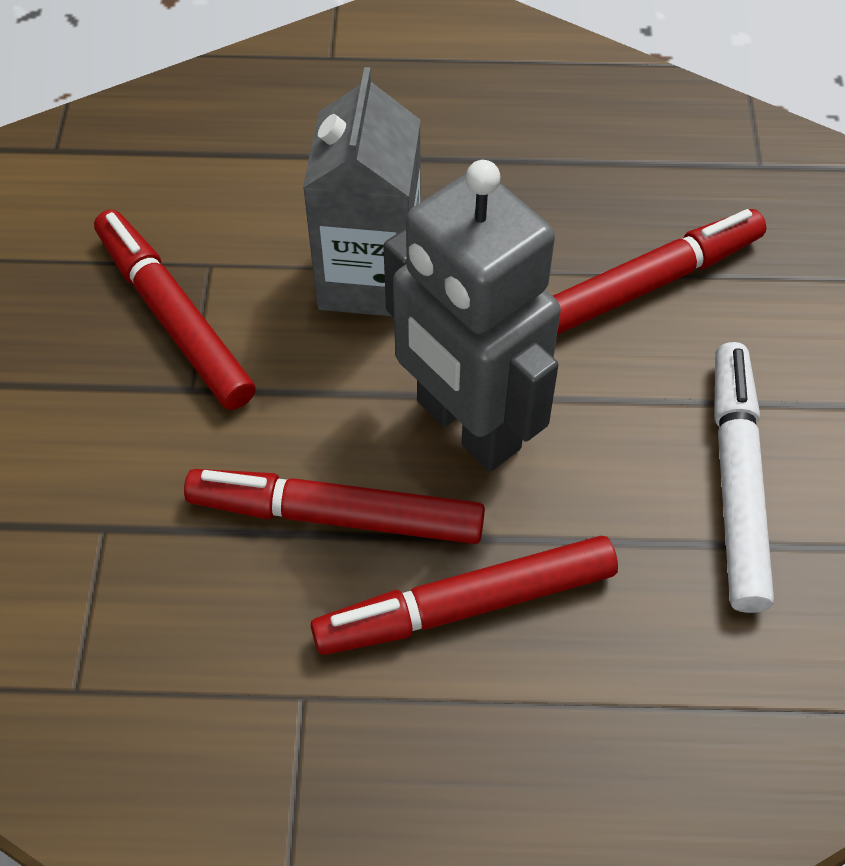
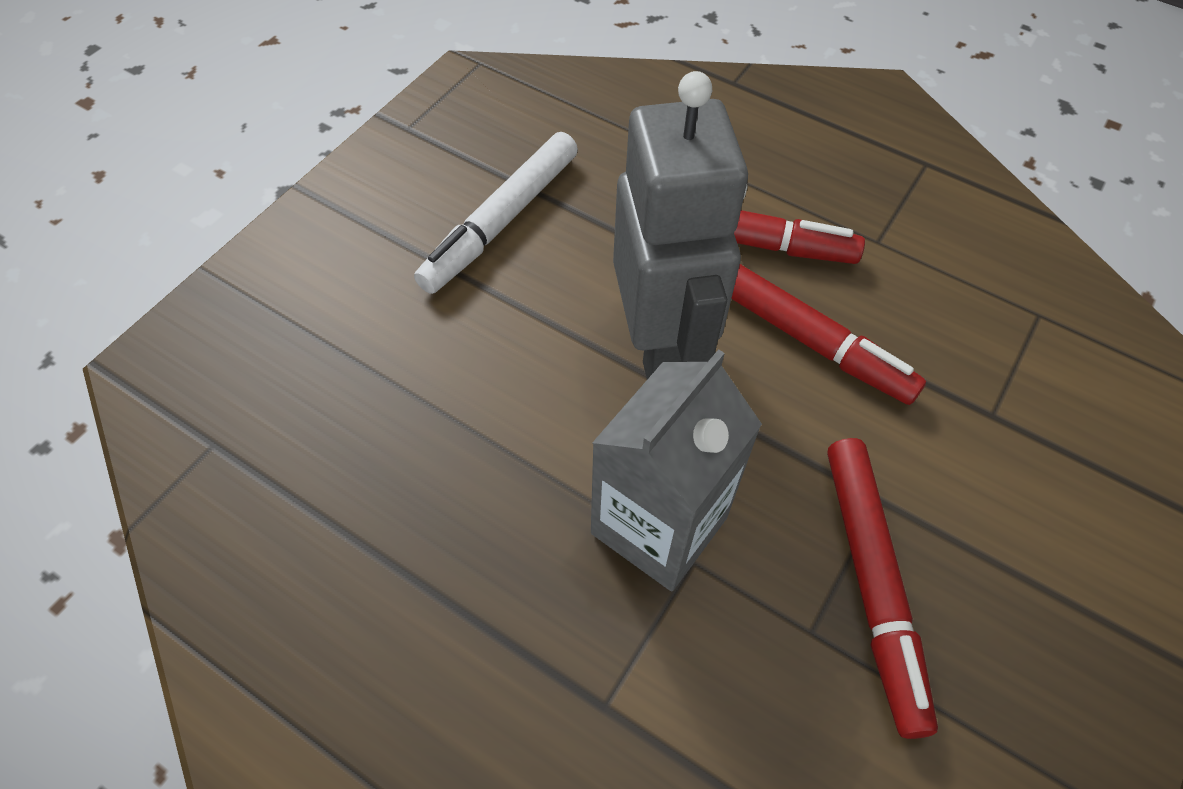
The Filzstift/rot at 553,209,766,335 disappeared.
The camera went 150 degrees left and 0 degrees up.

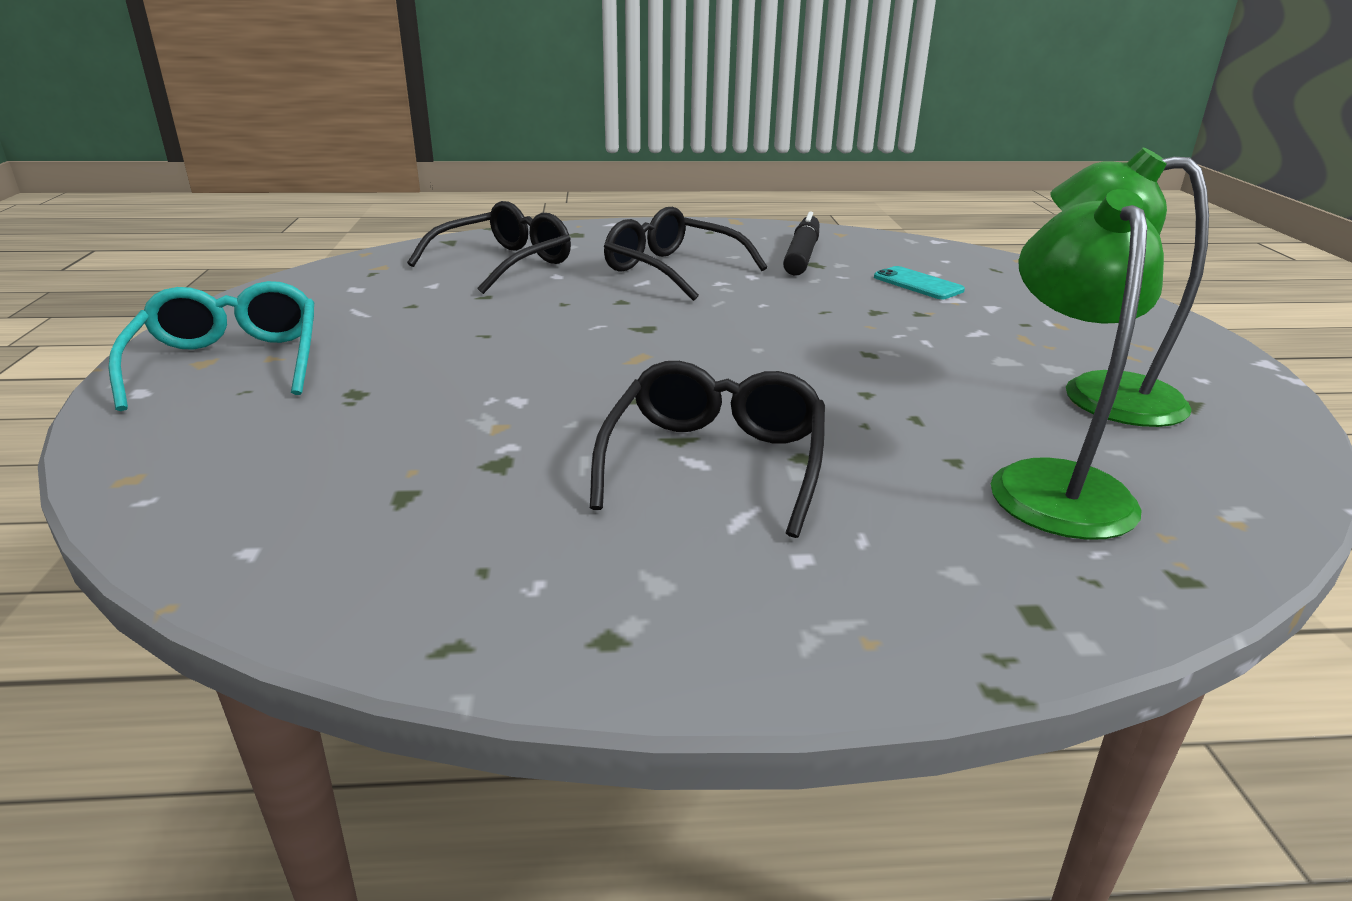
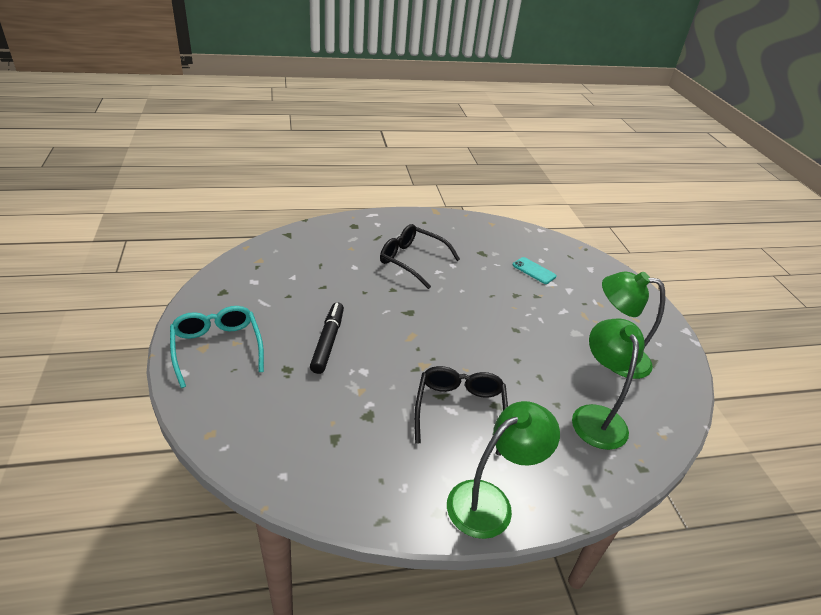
The Brille/schwarz at 407,201,571,294 disappeared.
The Filzstift/schwarz moved from 783,212,820,276 to 310,302,344,374.
The Lampe/grün at 447,401,560,539 appeared.
The camera went 10 degrees left and 10 degrees up.

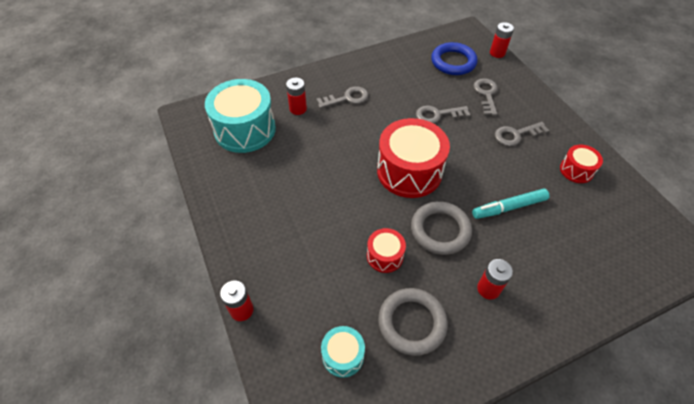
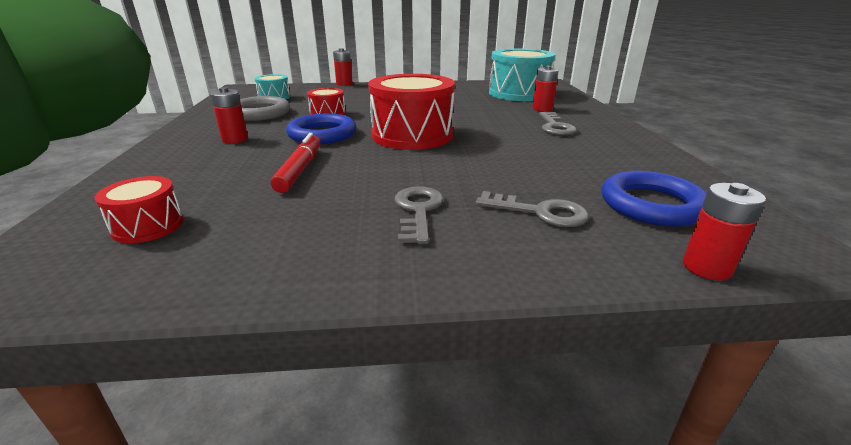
The Schlüssel/grau at 416,105,470,124 disappeared.
The Trommel/rot moved from 560,145,603,183 to 95,176,184,243.
The Filzstift/türkis at 472,189,550,219 became the Filzstift/rot at 271,133,321,193.
The Ring/grau at 411,201,472,255 became the Ring/blau at 286,113,356,144.
The camera went 110 degrees right and 25 degrees down.

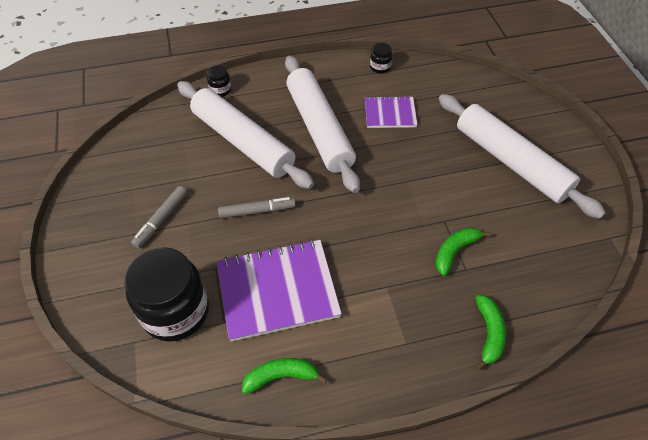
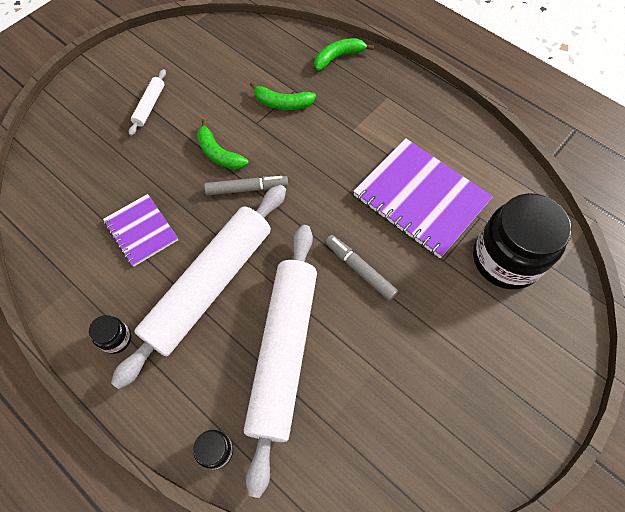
The Einmachglas/schwarz moved from 370,43,393,74 to 89,315,131,354.
The Nudelholz/weiß at 439,94,606,219 changed to 0.40 times the size.
The Filzstift/grau moved from 131,186,187,248 to 204,176,288,196.
The Banane/grün moved from 242,358,327,394 to 197,119,249,170.
The camera went 125 degrees left and 10 degrees up.

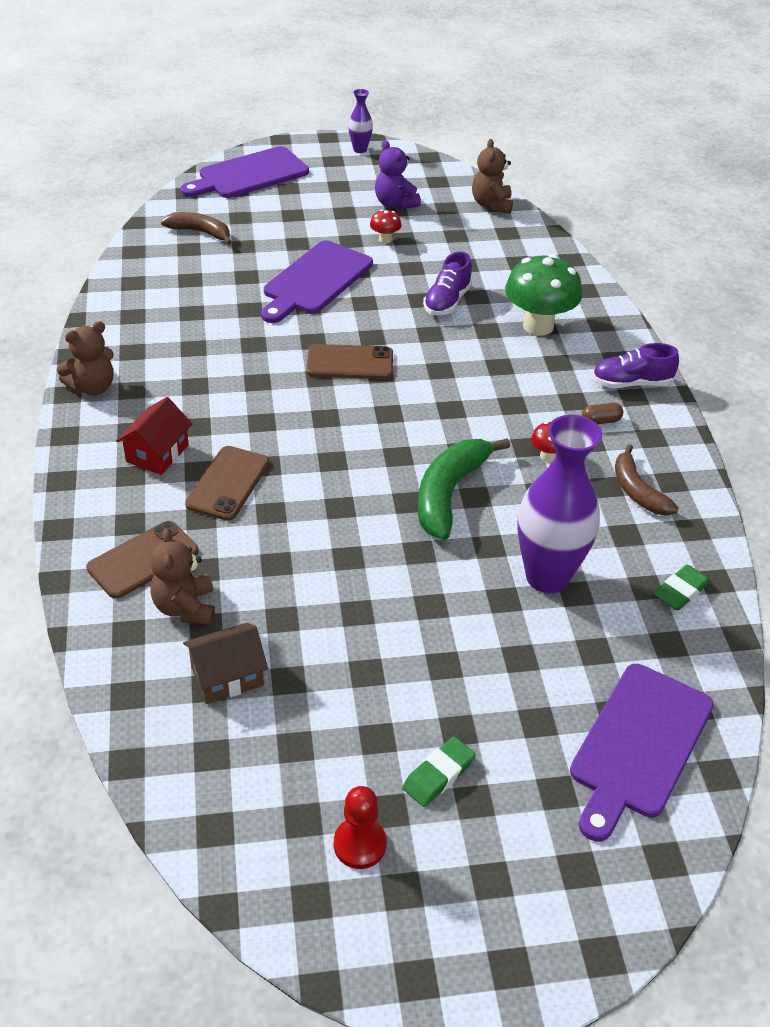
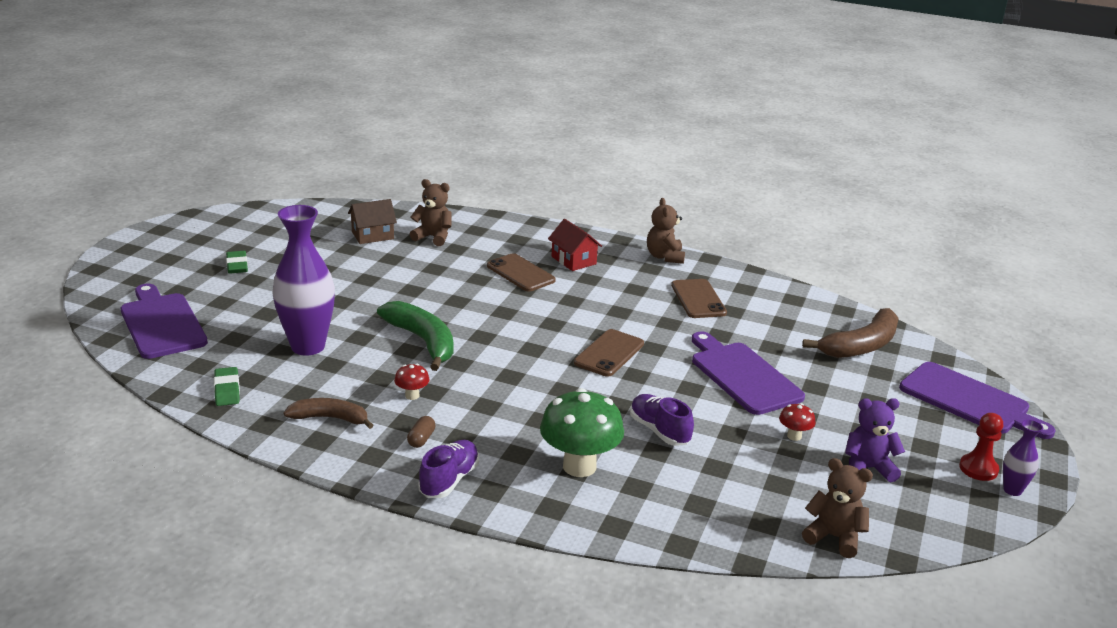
The Schneidebrett/lila at 181,146,309,198 turned 135 degrees clockwise.
The Banane/braun at 161,212,232,245 changed to 1.54 times the size.
The Handy/braun moved from 86,521,199,599 to 671,279,727,318.
The Haus/braun at 183,623,268,704 turned 60 degrees clockwise.
The Bauer/rot moved from 334,786,387,869 to 959,413,1003,481.
The camera went 120 degrees right and 15 degrees down.

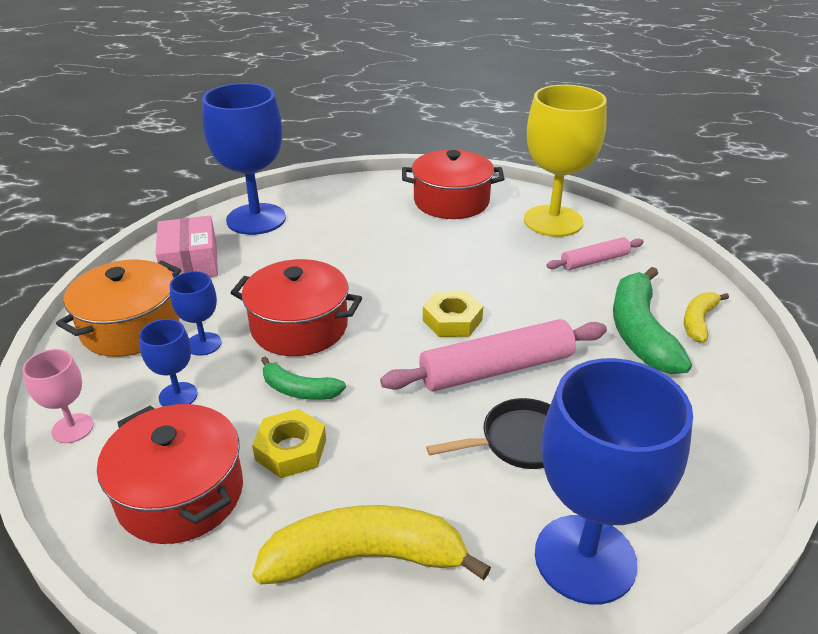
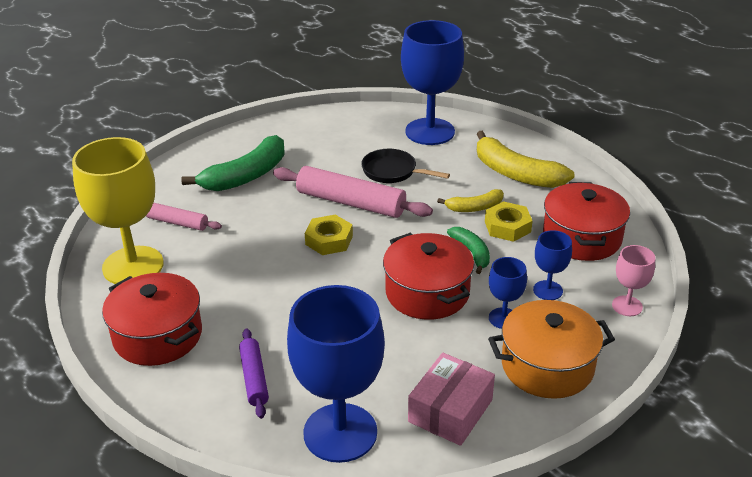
The Banane/gelb moved from 684,292,729,342 to 437,189,504,212.
The Nudelholz/lila at 239,329,269,419 appeared.
The camera went 135 degrees left and 0 degrees up.

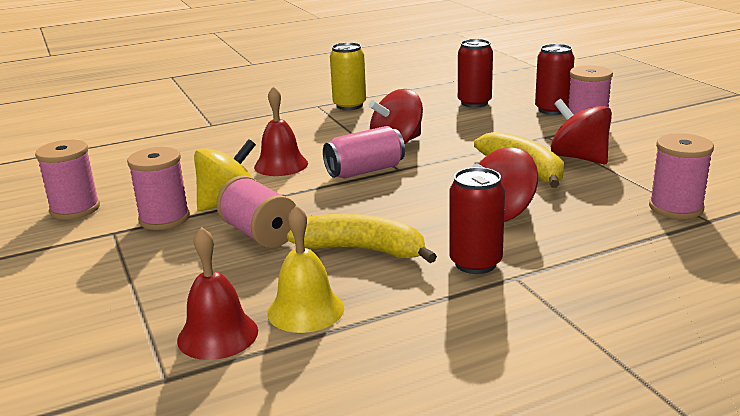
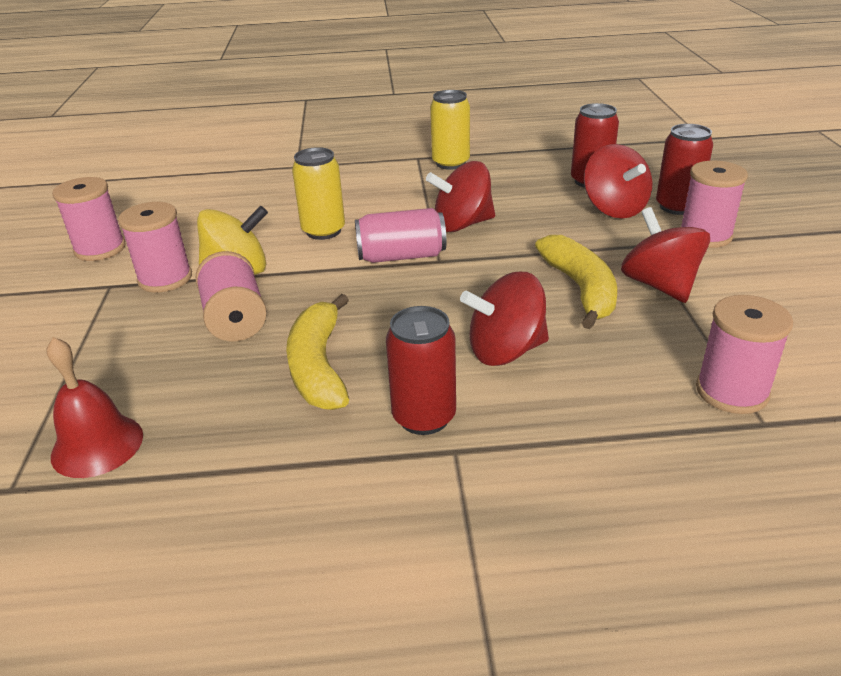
The Glocke/rot at 254,86,308,176 was replaced by the Dose/gelb at 292,147,345,240.
The Glocke/gelb at 267,205,344,333 disappeared.
The Banane/gelb at 287,214,437,263 turned 135 degrees counterclockwise.
The Kreisel/rot at 584,144,652,219 appeared.
The camera went 20 degrees right and 10 degrees up.

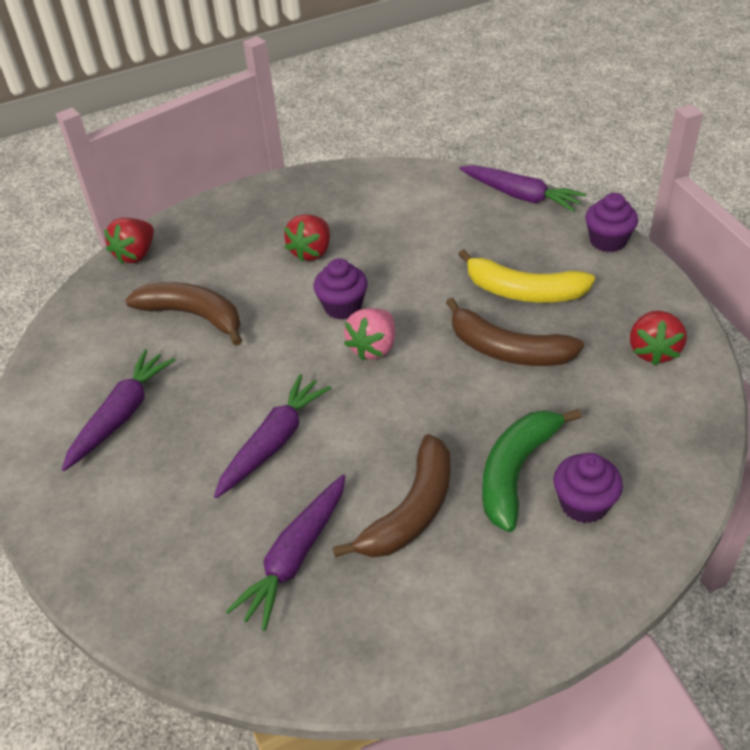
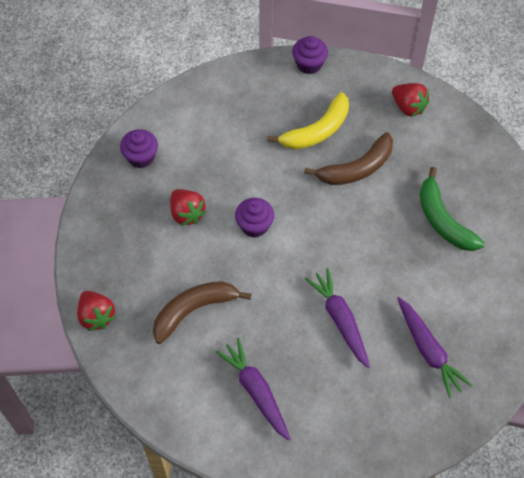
The Karotte/lila at 459,165,586,212 disappeared.
The Erdbeere/rosa at 344,308,395,361 disappeared.
The Banane/braun at 333,434,451,557 disappeared.
The Muffin/lila moved from 553,453,623,523 to 120,129,158,168.
The camera went 60 degrees left and 15 degrees up.

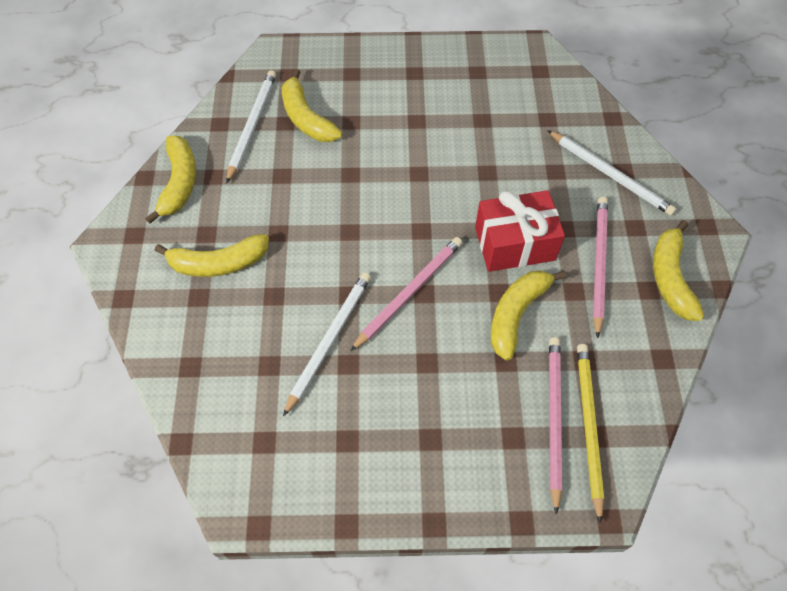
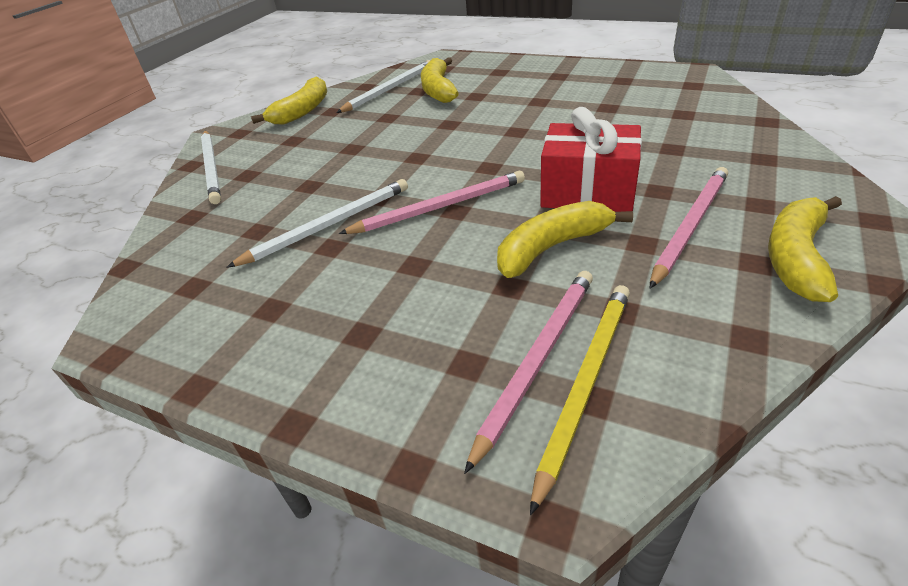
The Bleistift/weiß moved from 547,130,676,216 to 201,131,221,204.
The Banane/gelb at 155,234,269,277 disappeared.
The camera went 30 degrees right and 20 degrees down.

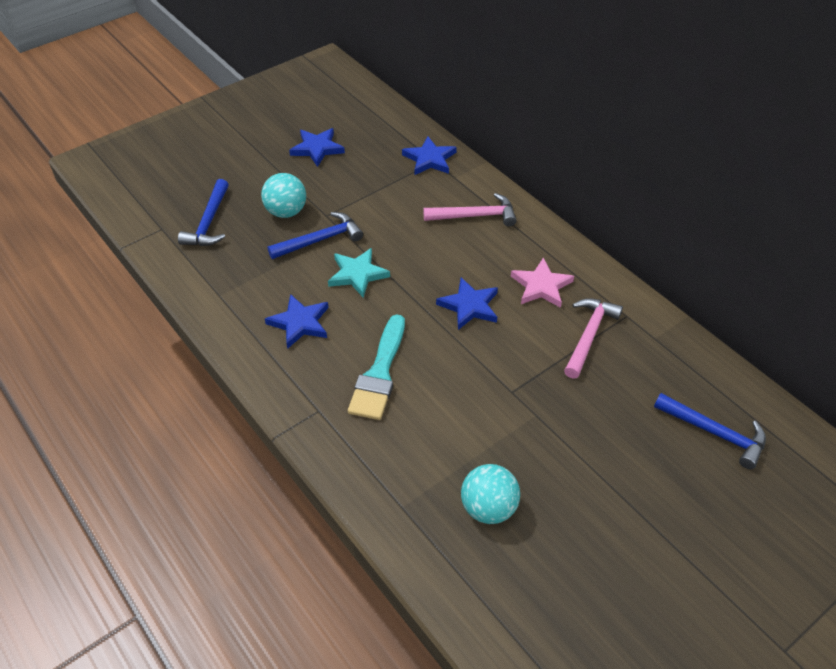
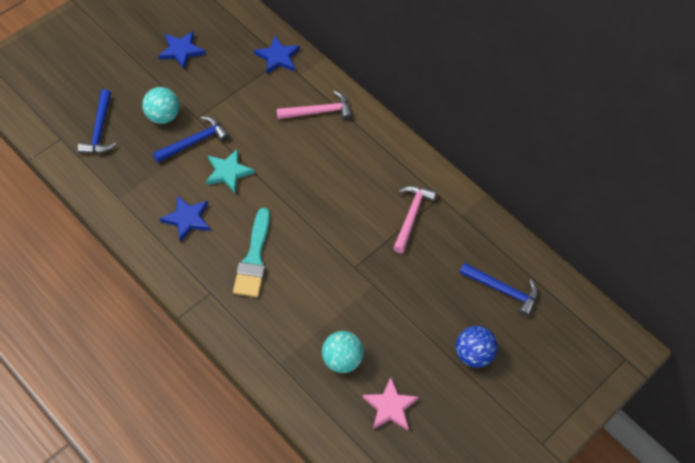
The Stern/rosa moved from 511,258,574,308 to 362,377,419,430.
The Stern/blau at 436,277,498,330 disappeared.
The Ball/blau at 456,326,498,368 appeared.
The camera went 10 degrees left and 10 degrees up.

